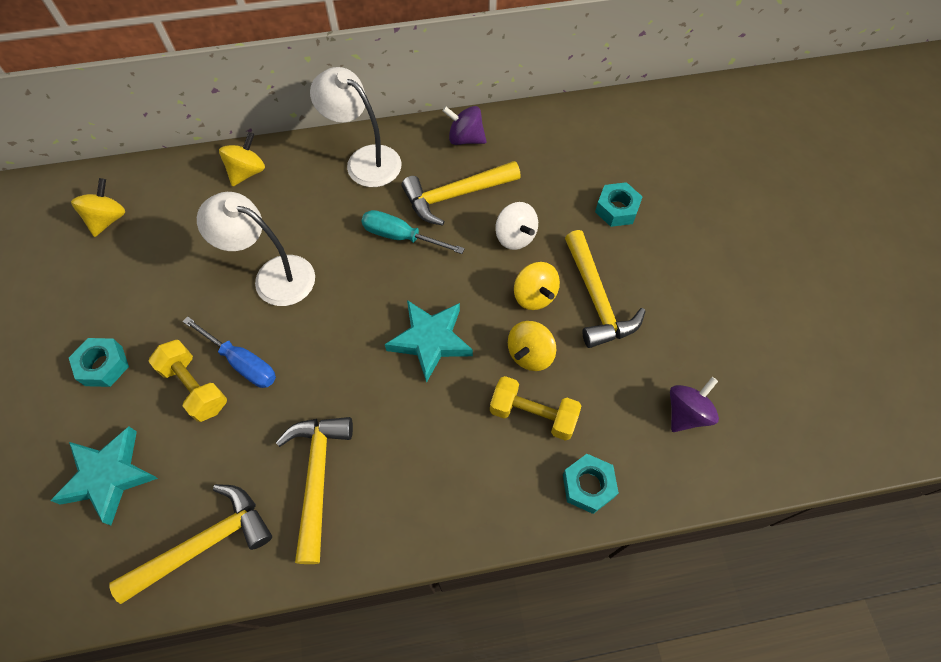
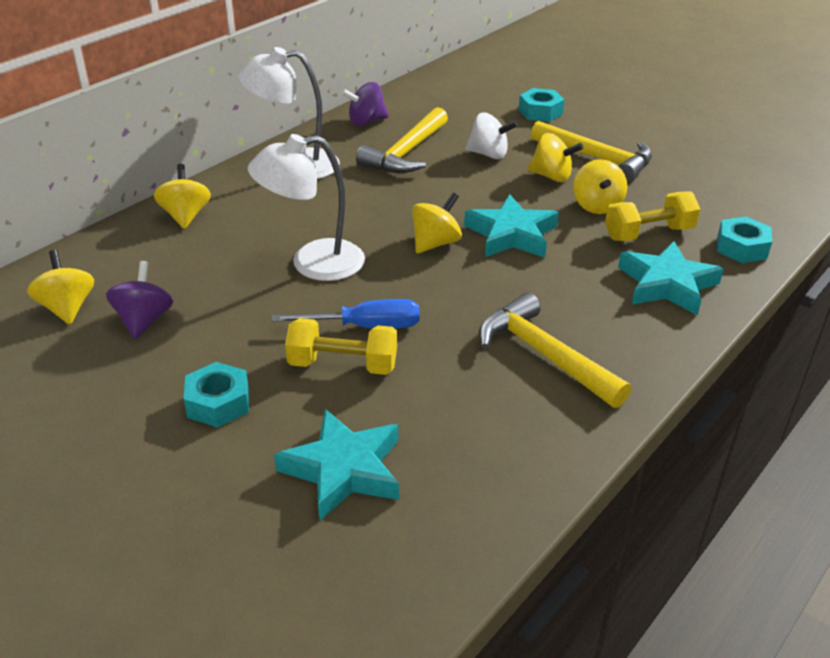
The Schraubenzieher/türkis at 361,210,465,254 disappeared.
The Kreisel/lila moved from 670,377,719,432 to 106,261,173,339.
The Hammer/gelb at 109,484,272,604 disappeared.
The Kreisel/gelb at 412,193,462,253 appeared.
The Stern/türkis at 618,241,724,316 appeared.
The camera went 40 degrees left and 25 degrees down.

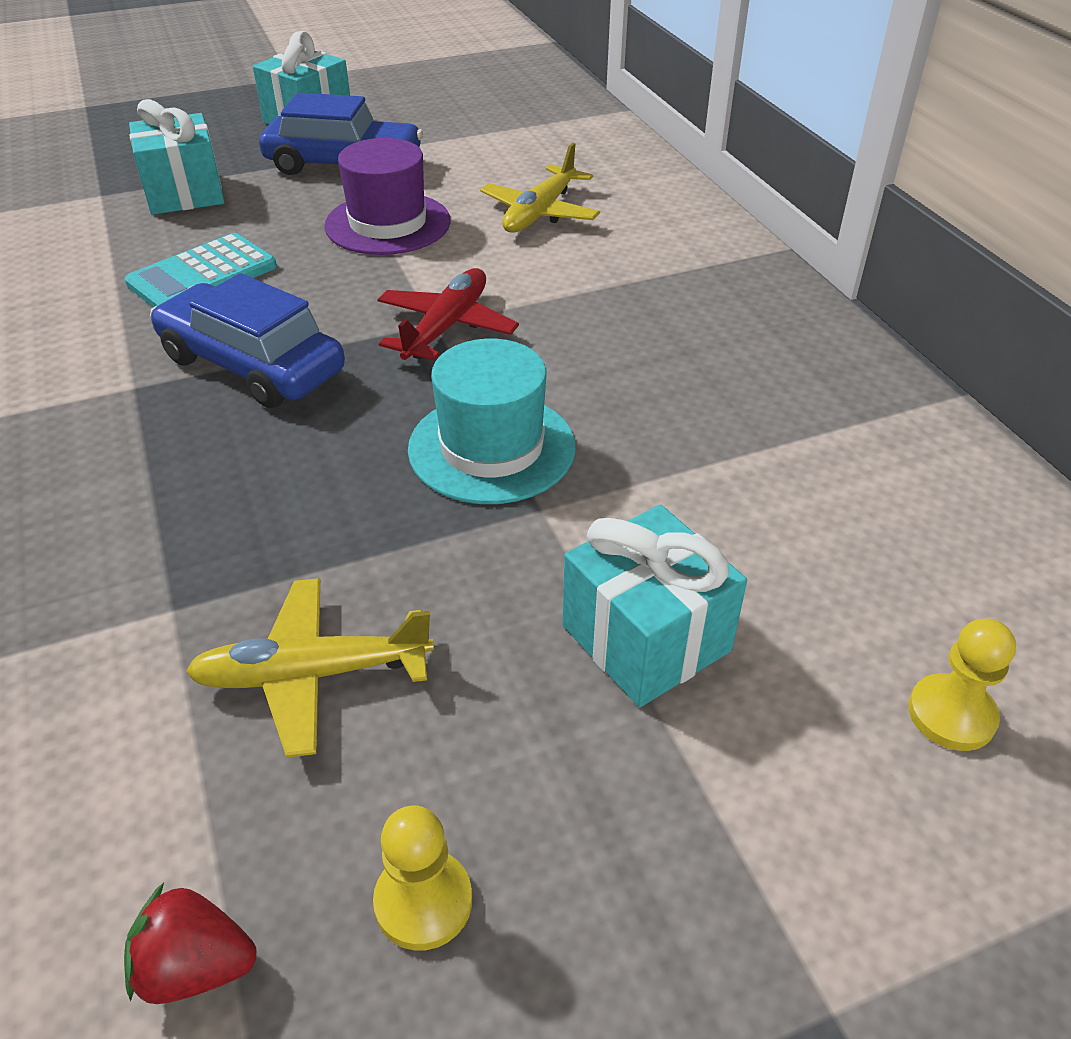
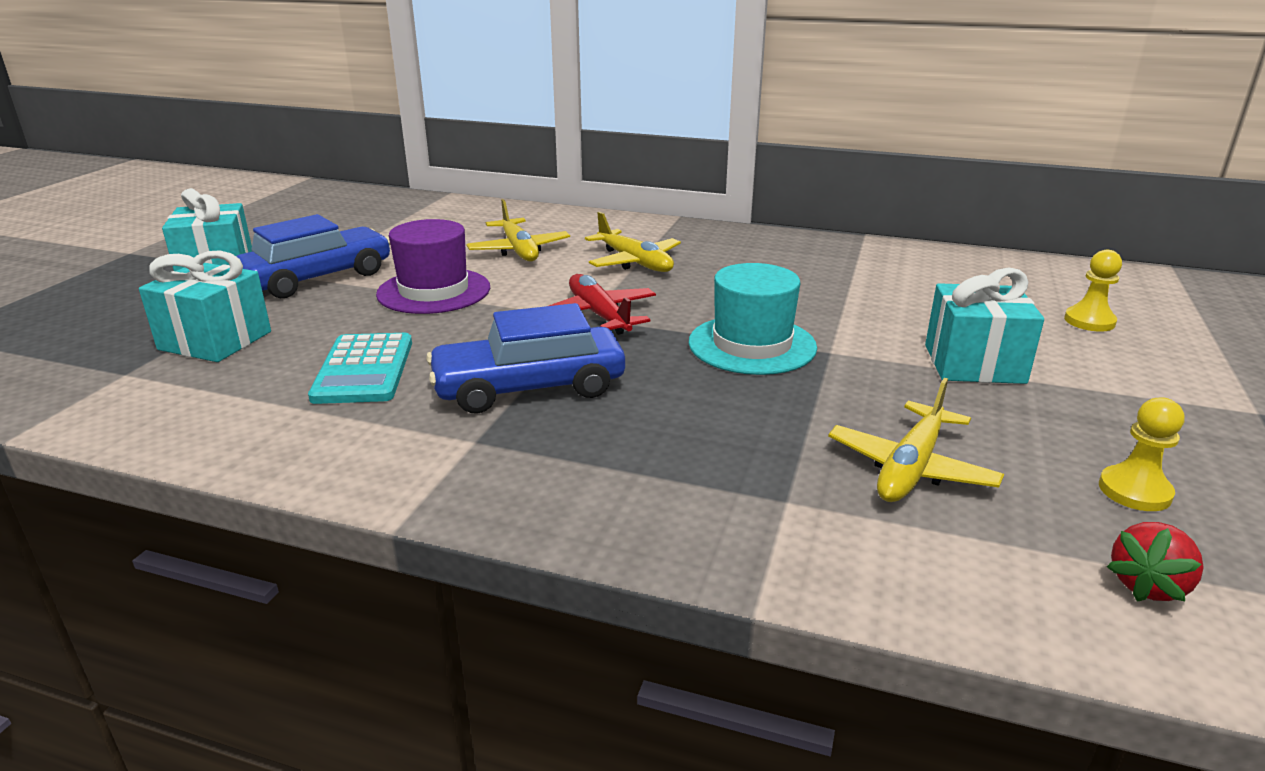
The Flugzeug/gelb at 585,212,681,272 appeared.
The camera went 50 degrees left and 15 degrees down.

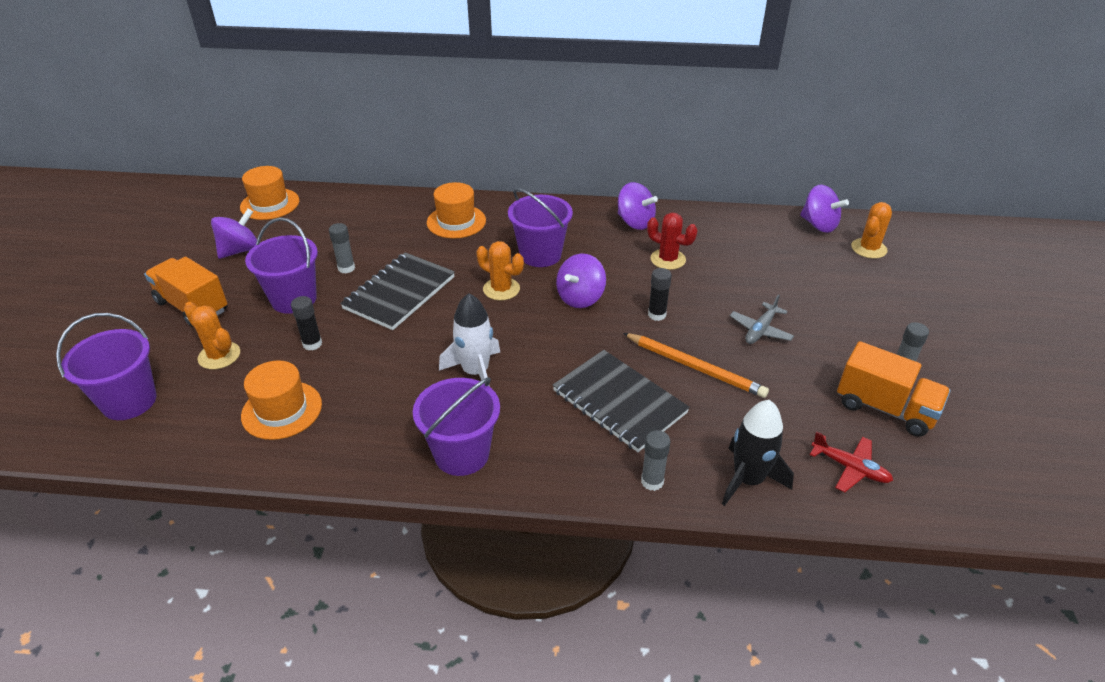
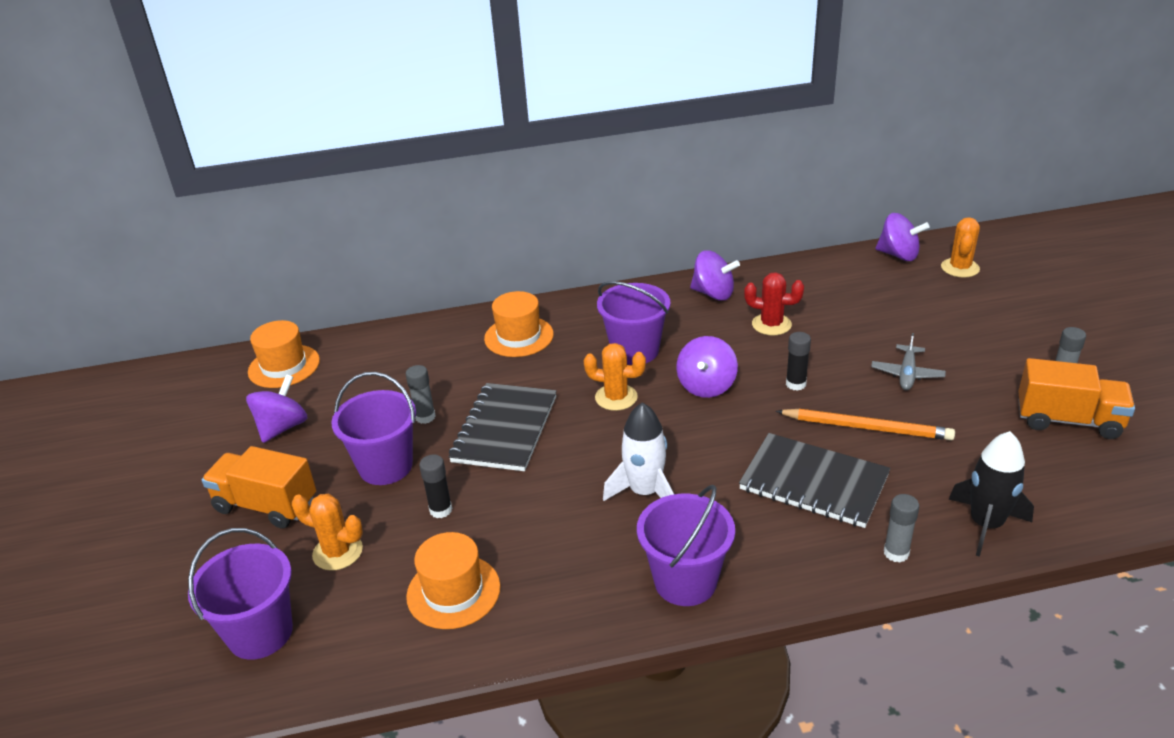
The Flugzeug/rot at 810,431,893,492 disappeared.
The camera went 15 degrees left and 5 degrees down.

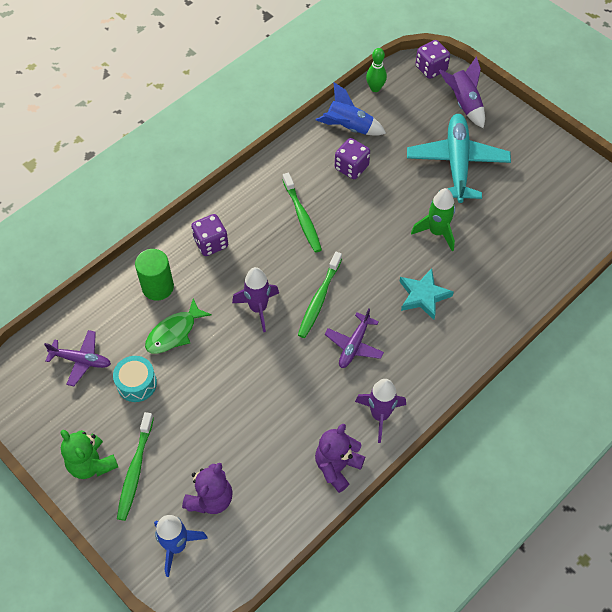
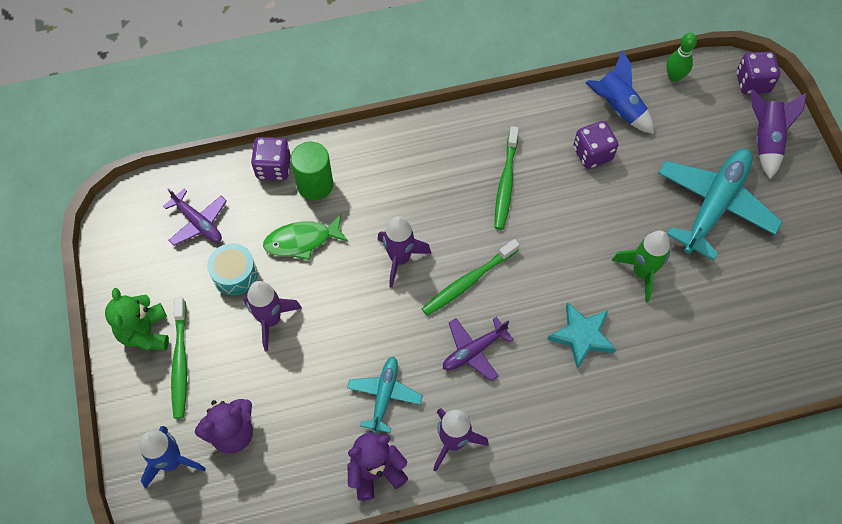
The Spielwürfel/lila moved from 191,214,228,256 to 251,137,291,180.
The Zahnbürste/grün at 117,412,154,521 turned 45 degrees counterclockwise.
The Rakete/lila at 243,281,302,352 appeared.
The Flugzeug/türkis at 347,356,423,433 appeared.
The camera went 30 degrees right and 5 degrees up.

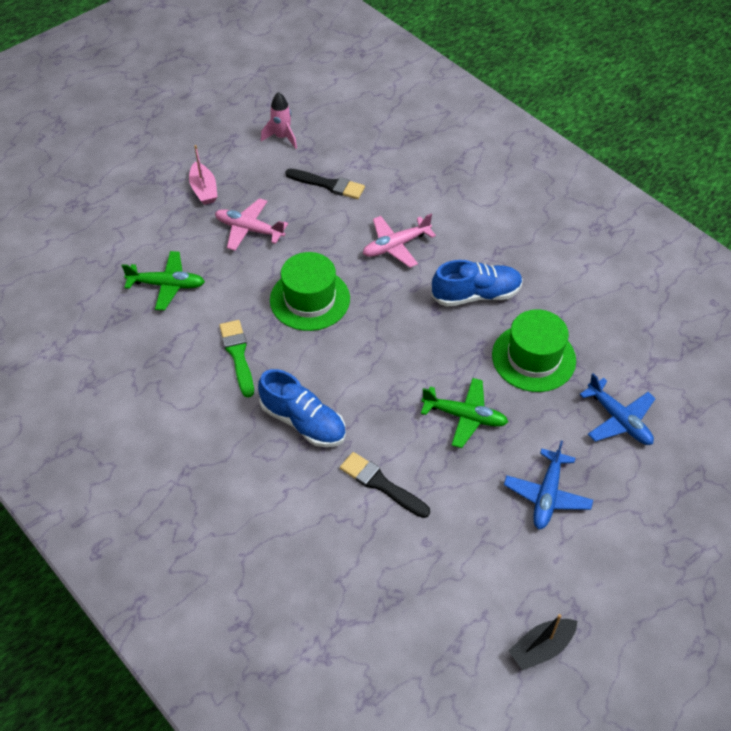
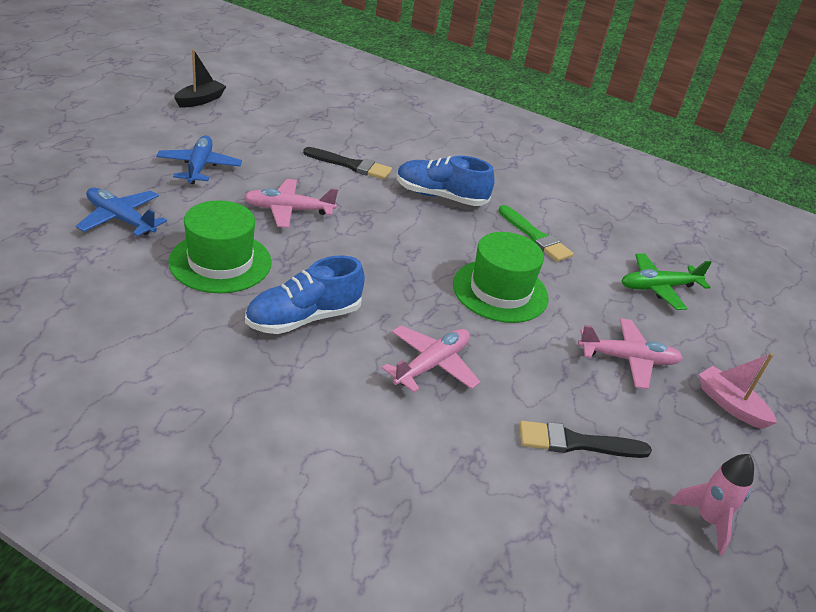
The Flugzeug/grün at 421,378,508,448 became the Flugzeug/rosa at 244,179,338,228.
The camera went 155 degrees right and 15 degrees down.

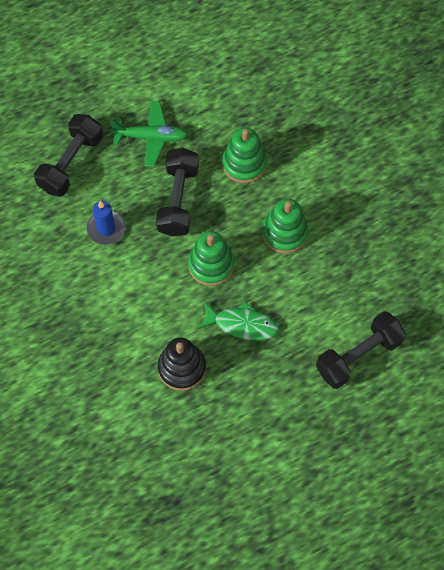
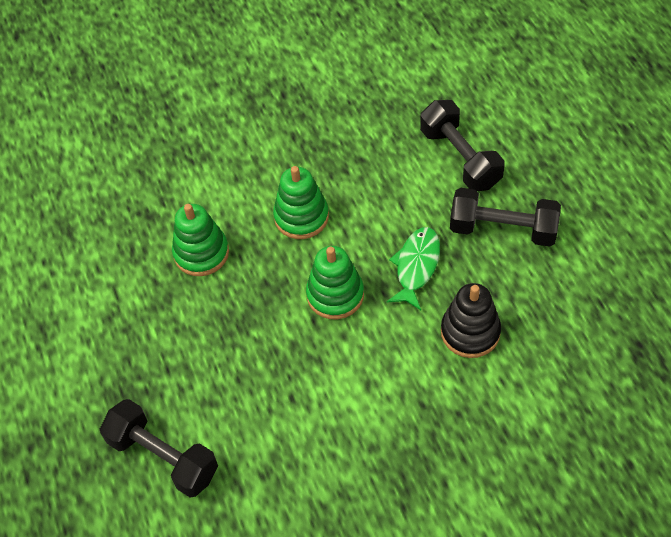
The Flugzeug/grün at 110,101,188,167 disappeared.
The Hantel/schwarz moved from 156,148,199,237 to 450,188,561,246.
The Kerze/blau at 87,201,126,245 disappeared.
The camera went 80 degrees left and 10 degrees down.

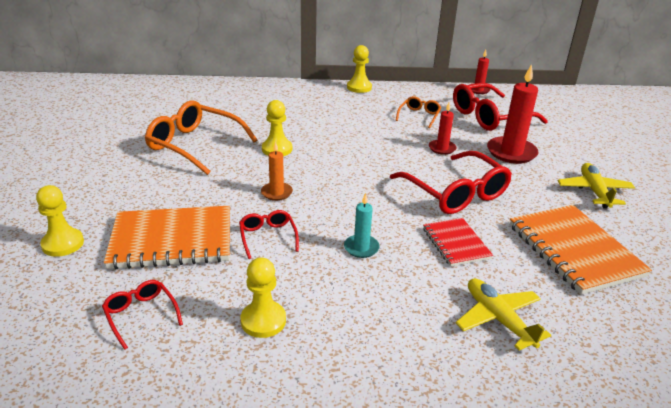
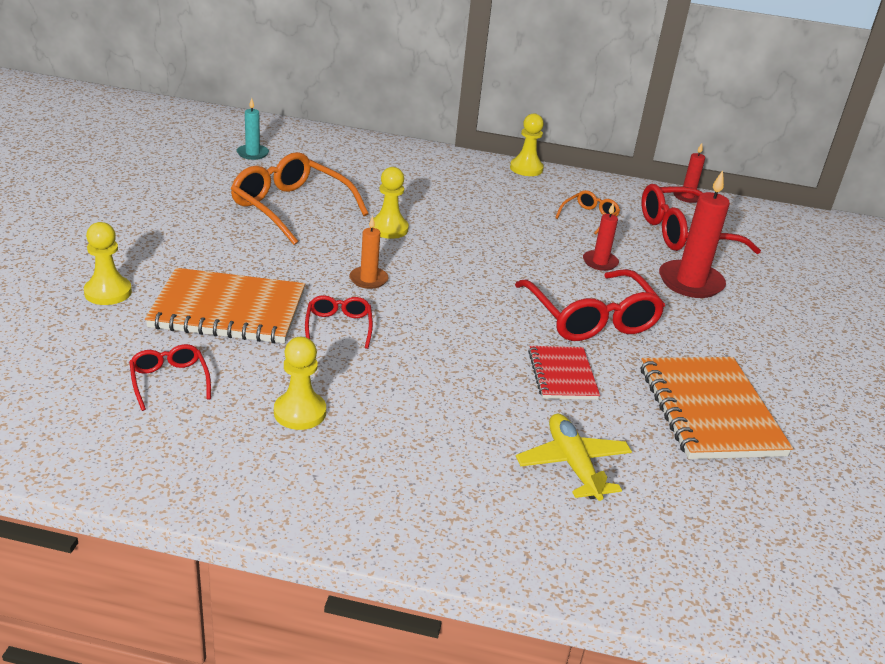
The Flugzeug/gelb at 558,163,635,209 disappeared.
The Kerze/türkis moved from 344,193,380,258 to 237,98,269,160.
The camera went 10 degrees right and 0 degrees up.

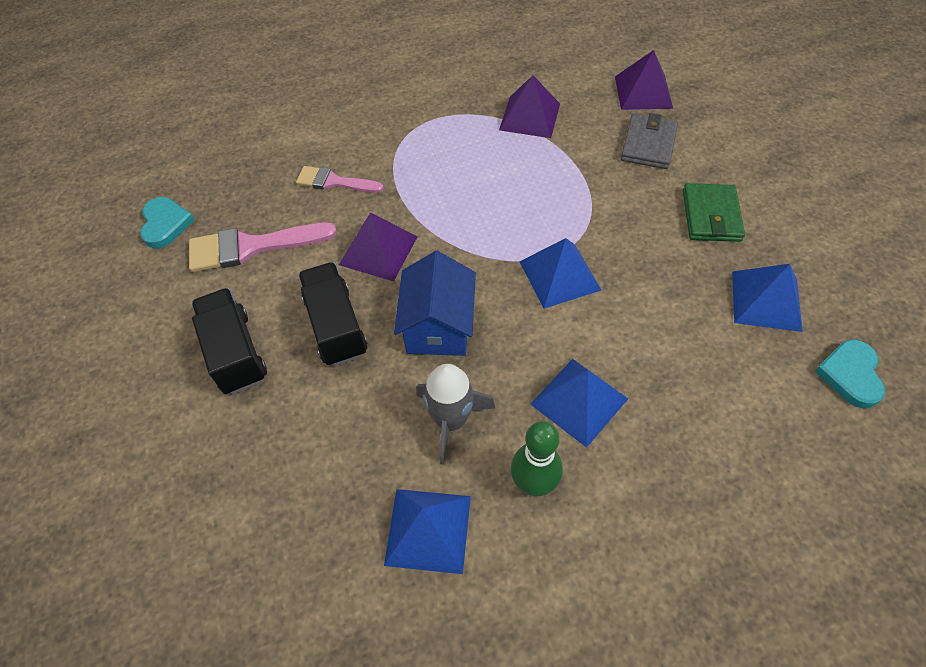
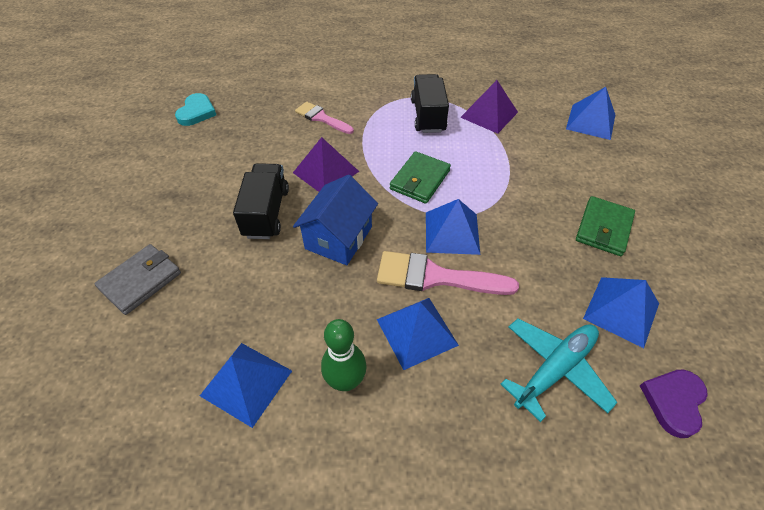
The Pyramide/lila at 615,50,673,110 became the Pyramide/blau at 566,87,615,140.
The Geldbörse/grau moved from 621,113,678,169 to 94,244,181,315.
The Pinsel/rosa moved from 189,223,337,272 to 377,251,519,295.
The Lastwagen/schwarz moved from 191,288,267,395 to 411,74,449,133.
The Herz/türkis at 814,340,885,408 became the Herz/lila at 640,370,708,438.
The Rakete/grau at 416,364,495,465 disappeared.
The Geldbörse/grün at 390,151,451,204 appeared.
The Flugzeug/türkis at 501,318,618,422 appeared.
The camera went 20 degrees right and 5 degrees down.

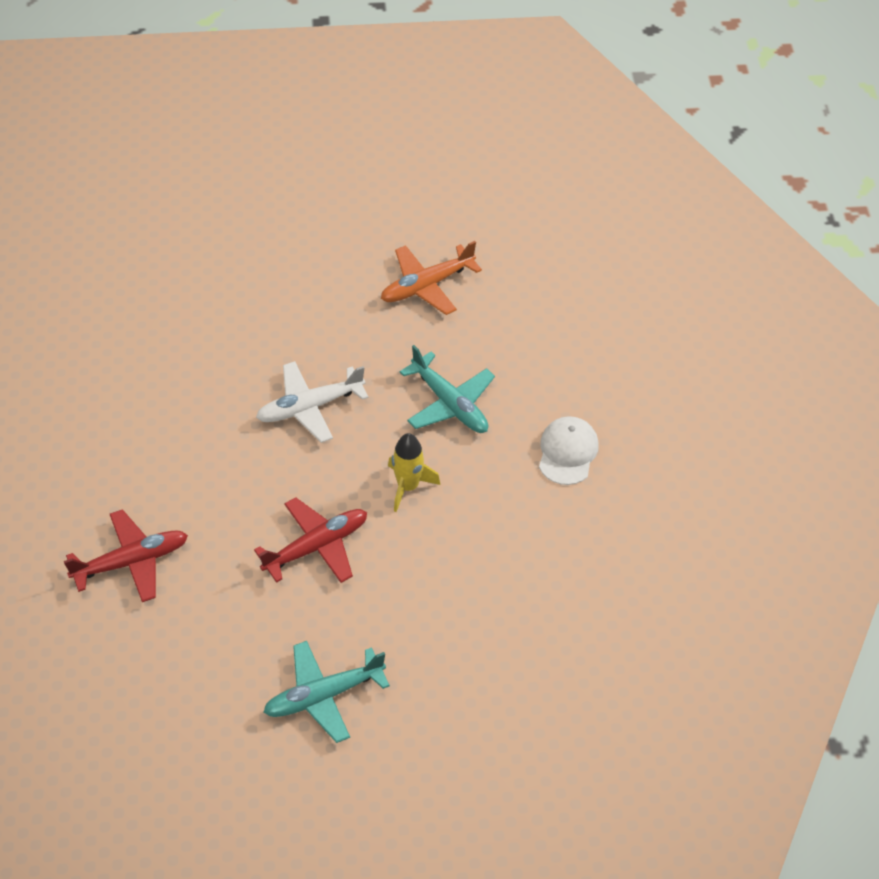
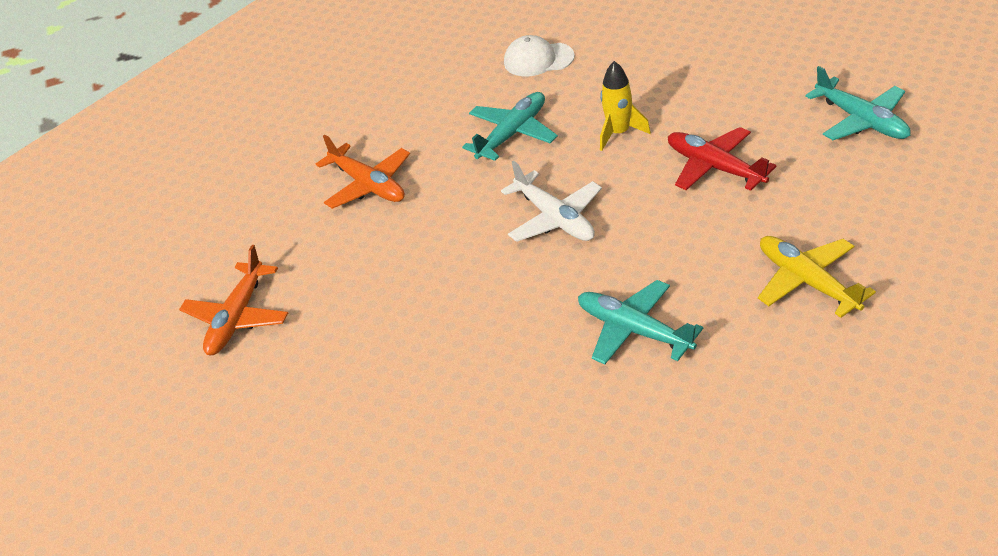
The Flugzeug/rot at 64,509,188,602 became the Flugzeug/gelb at 758,236,876,318.
The Flugzeug/orange at 179,245,288,355 appeared.
The Flugzeug/türkis at 578,280,703,365 appeared.
The camera went 95 degrees left and 10 degrees down.

